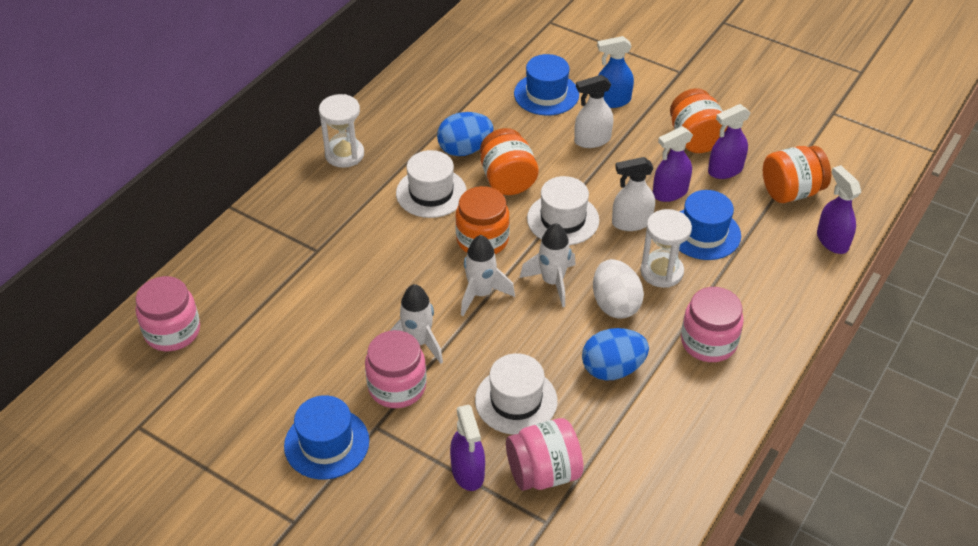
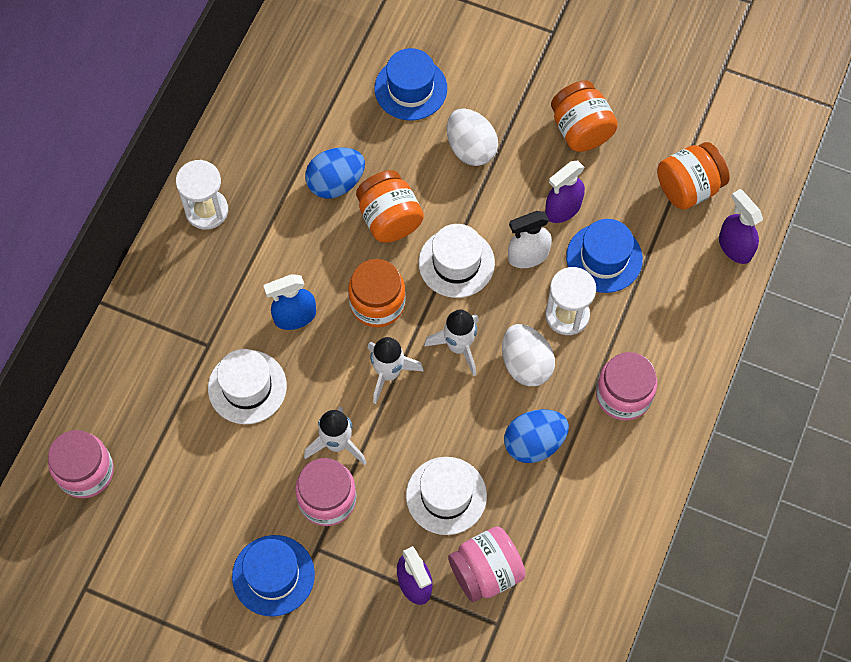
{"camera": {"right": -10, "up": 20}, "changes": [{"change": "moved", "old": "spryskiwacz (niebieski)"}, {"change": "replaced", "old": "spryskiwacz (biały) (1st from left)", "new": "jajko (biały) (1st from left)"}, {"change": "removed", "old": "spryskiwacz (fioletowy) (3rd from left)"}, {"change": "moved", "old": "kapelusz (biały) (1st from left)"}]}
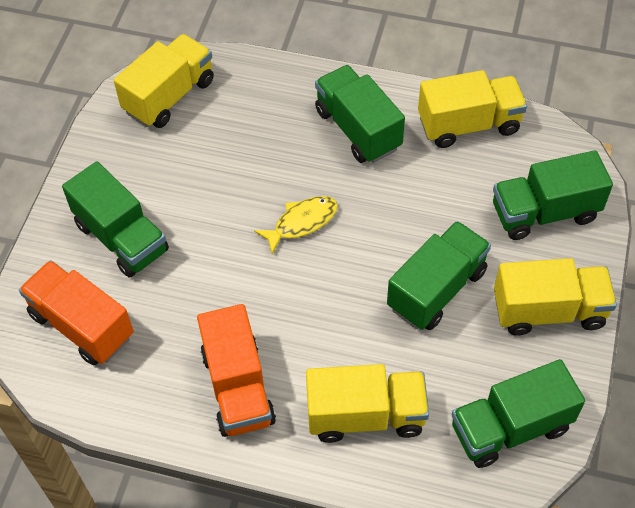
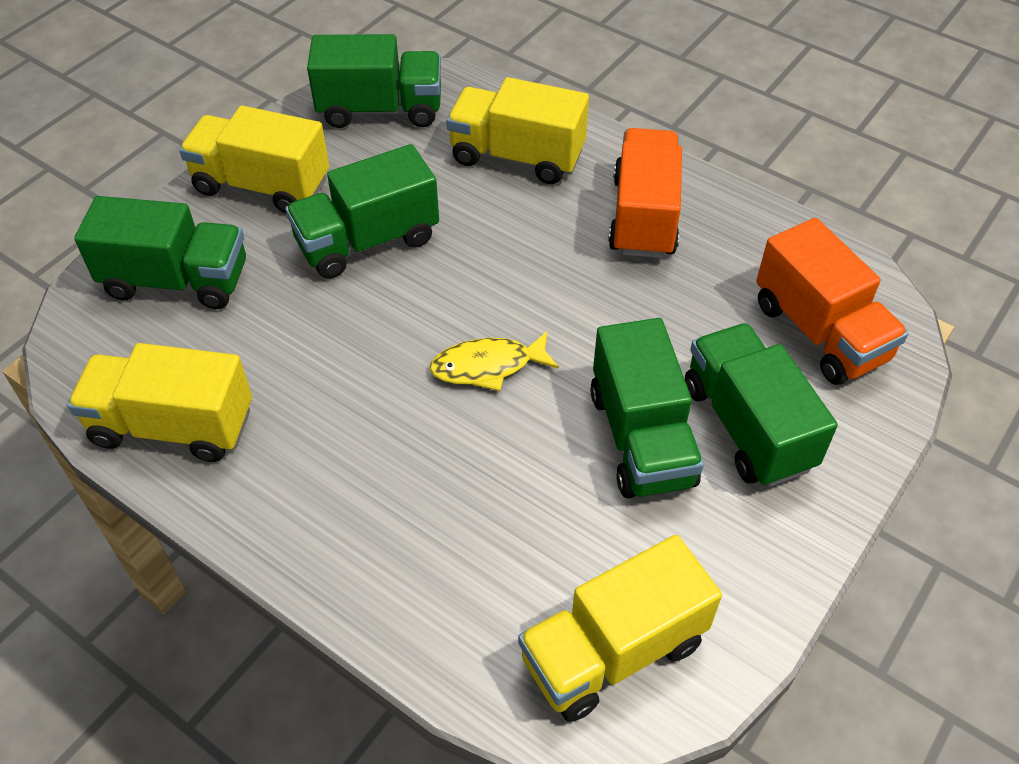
{"camera": {"right": -160, "up": -5}, "changes": [{"change": "moved", "old": "ciężarówka (zielony) (2nd from left in the first image)", "new": "ciężarówka (zielony) (4th from left)"}]}
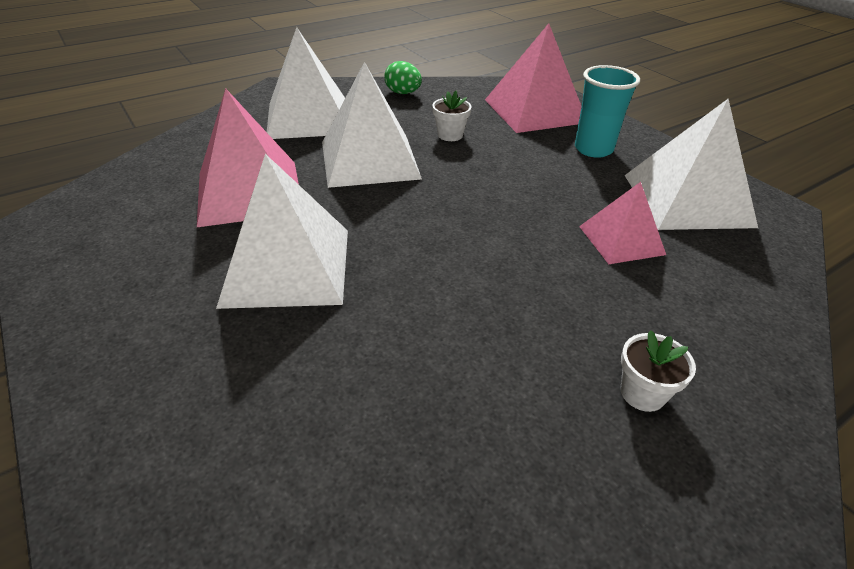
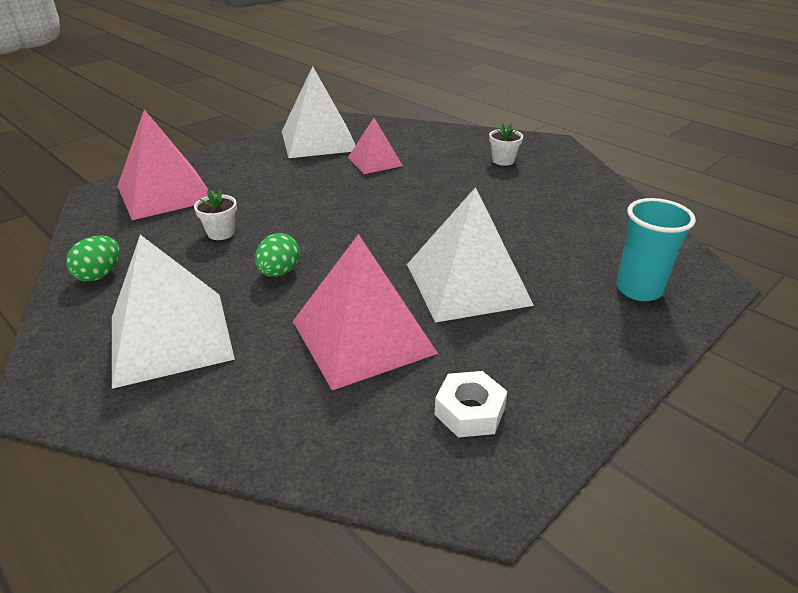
{"camera": {"right": -100, "up": -5}, "changes": [{"change": "replaced", "old": "piramida (biały) (3rd from left)", "new": "jajko (zielony) (2nd from left)"}, {"change": "moved", "old": "szklanka (turkusowy)"}, {"change": "added", "new": "nakrętka (biały)"}]}
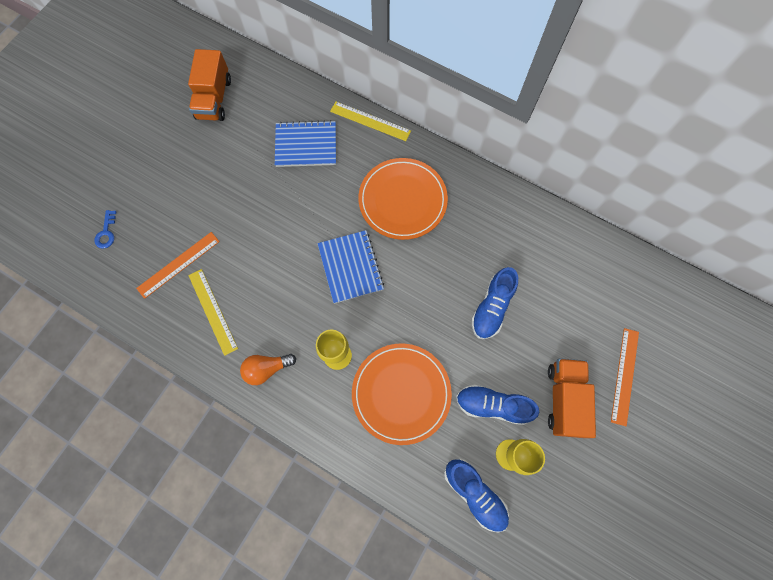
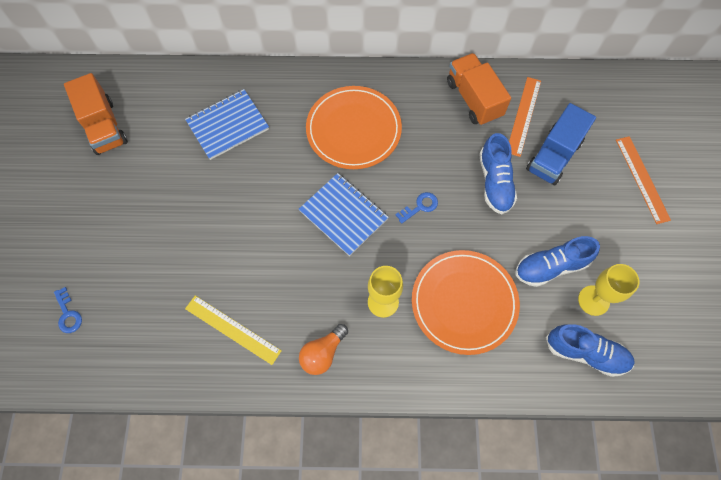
{"camera": {"right": -30, "up": -5}, "changes": [{"change": "removed", "old": "linijka (żółty) (2nd from left)"}, {"change": "moved", "old": "linijka (pomarańczowy) (1st from left)"}, {"change": "moved", "old": "ciężarówka (pomarańczowy) (2nd from left)"}, {"change": "added", "new": "ciężarówka (niebieski)"}, {"change": "added", "new": "klucz (niebieski) (2nd from left)"}]}
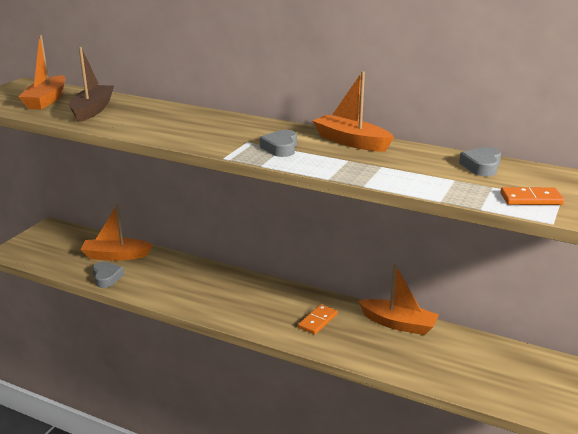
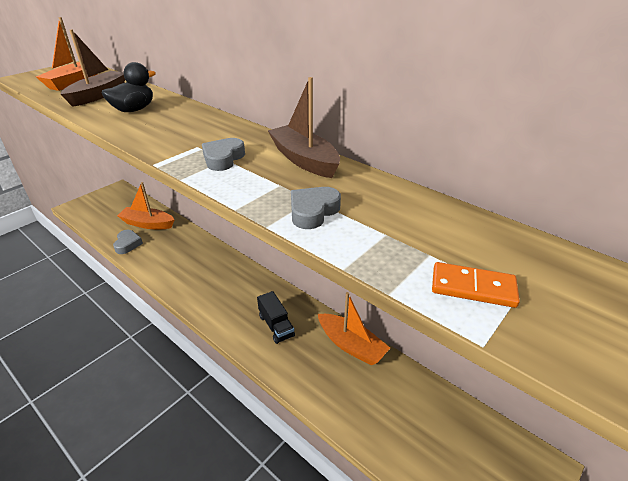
{"camera": {"right": 15, "up": 10}, "changes": [{"change": "recoloured", "old": "łódka (pomarańczowy) (3rd from left)", "new": "łódka (brązowy) (2nd from left)"}, {"change": "moved", "old": "serce (szary) (3rd from left)"}, {"change": "replaced", "old": "kostka domina (pomarańczowy) (1st from left)", "new": "ciężarówka (czarny)"}, {"change": "added", "new": "kaczka (czarny)"}]}
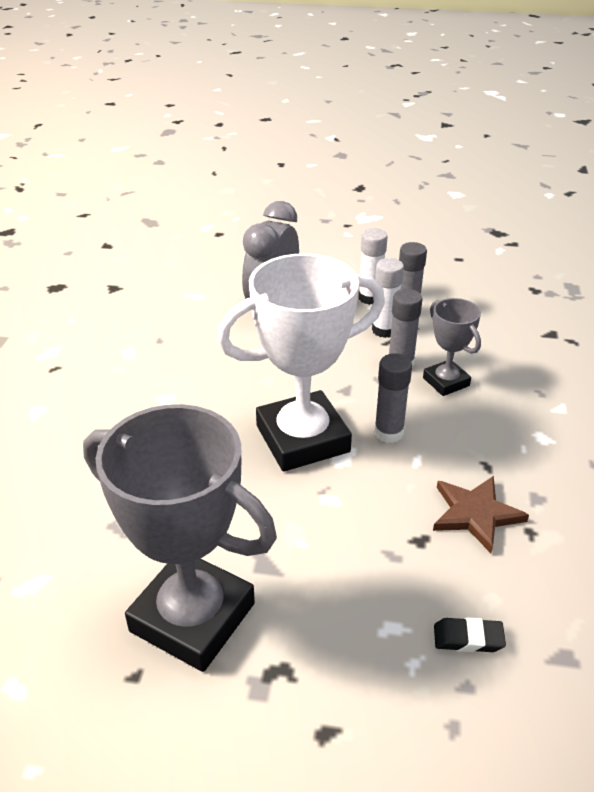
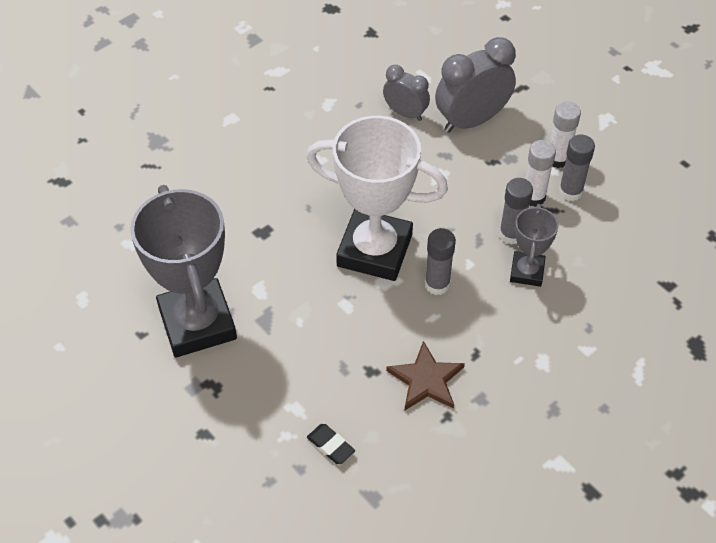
{"camera": {"right": 40, "up": 15}, "changes": [{"change": "added", "new": "budzik (szary) (1st from left)"}]}
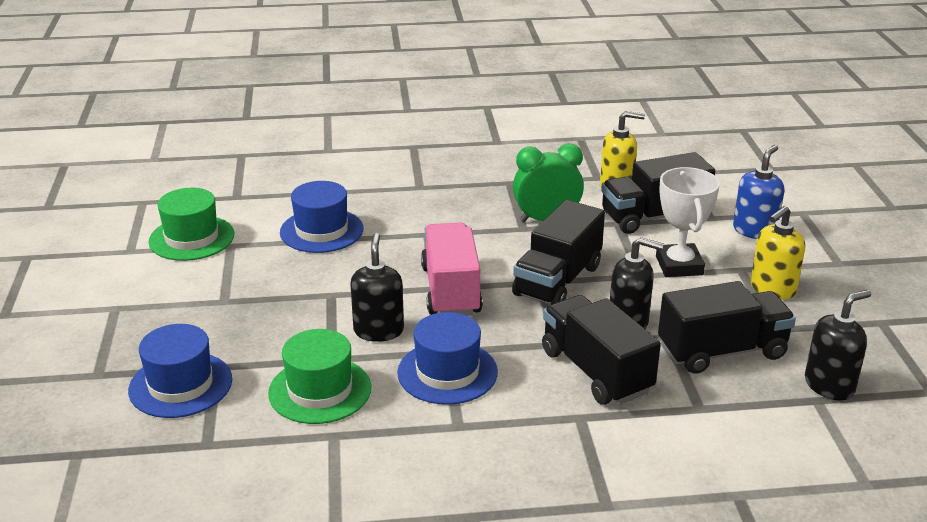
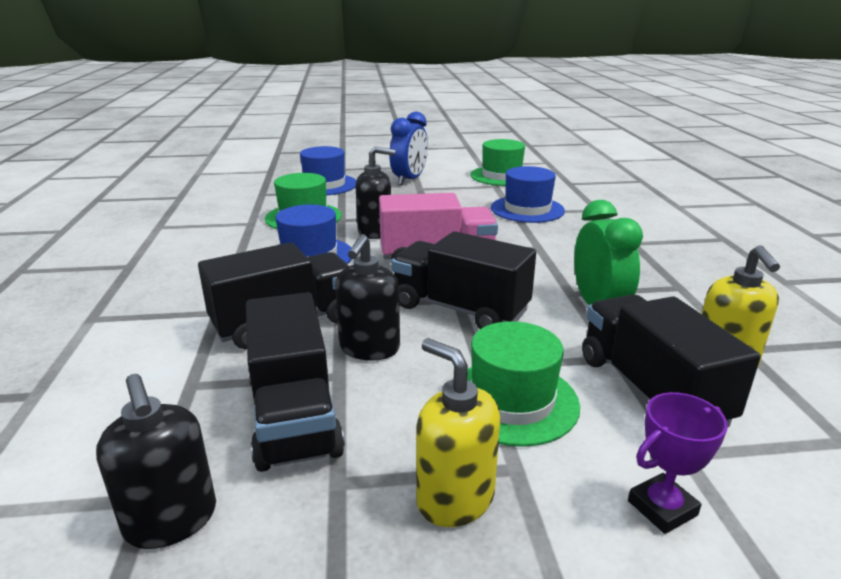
{"camera": {"right": 90, "up": -5}, "changes": [{"change": "replaced", "old": "dozownik mydła (niebieski)", "new": "puchar (fioletowy)"}, {"change": "replaced", "old": "puchar (biały)", "new": "kapelusz (zielony) (3rd from left)"}, {"change": "added", "new": "budzik (niebieski)"}]}
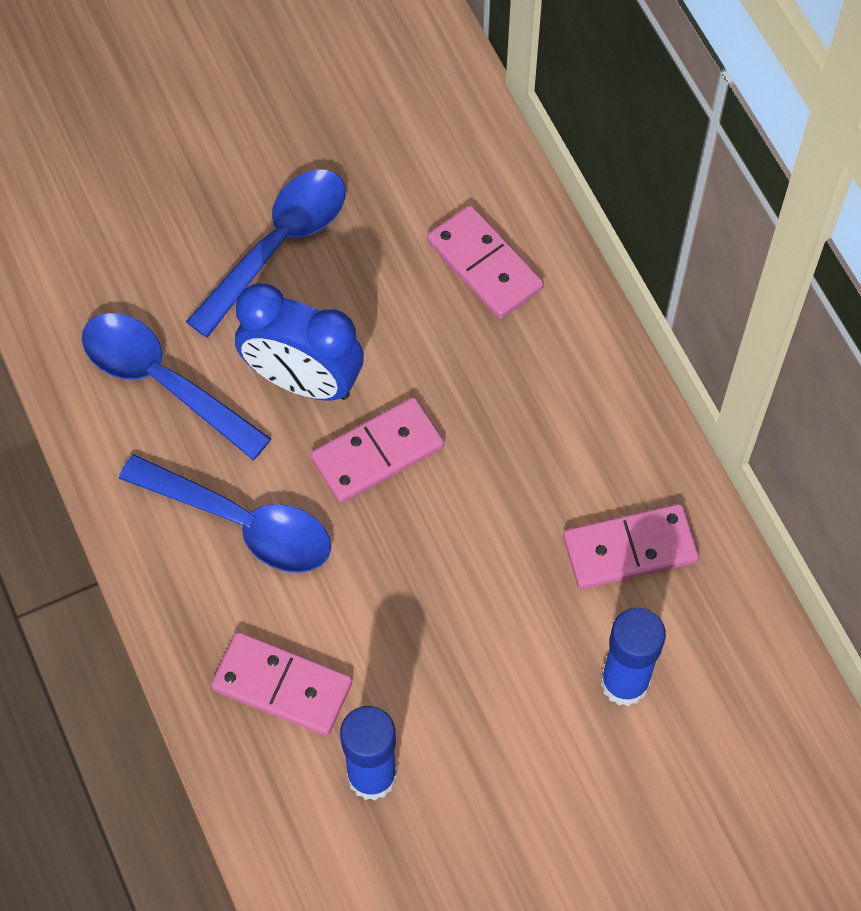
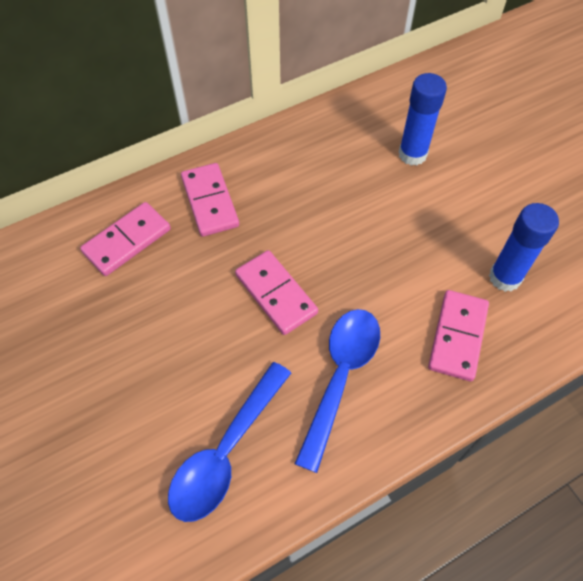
{"camera": {"right": -95, "up": -5}, "changes": [{"change": "removed", "old": "łyżka (niebieski) (3rd from left)"}, {"change": "removed", "old": "budzik (niebieski)"}, {"change": "moved", "old": "kostka domina (różowy) (4th from left in the first image)", "new": "kostka domina (różowy) (2nd from left)"}]}
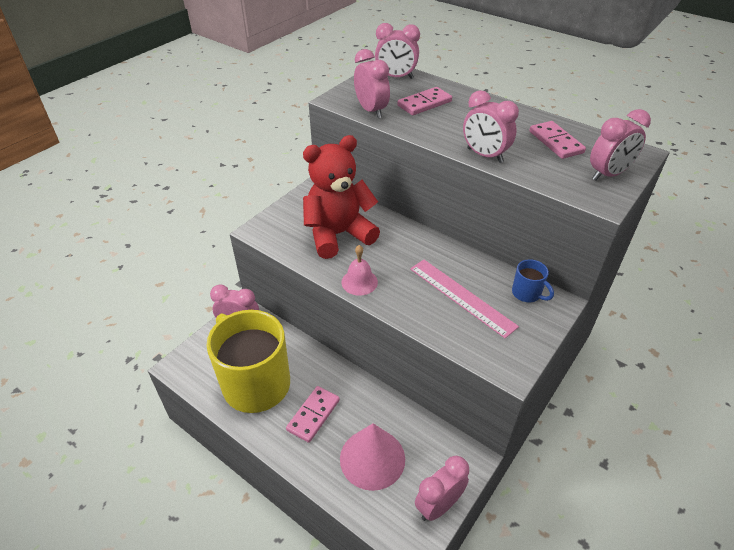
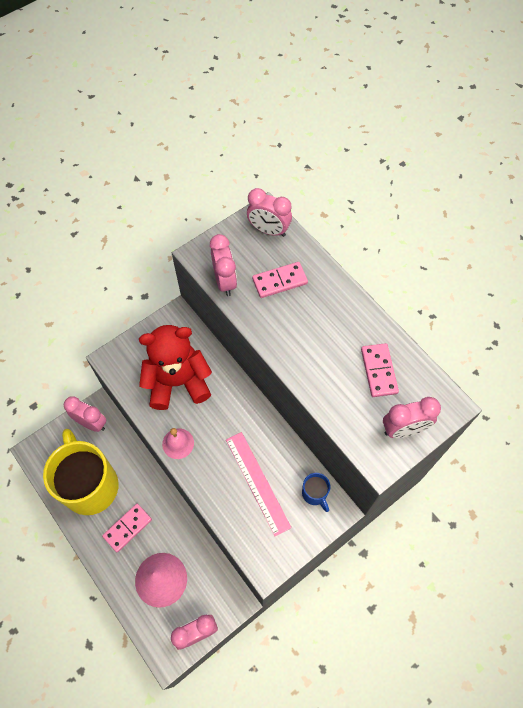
{"camera": {"right": 15, "up": 20}, "changes": [{"change": "removed", "old": "budzik (różowy) (5th from left)"}]}
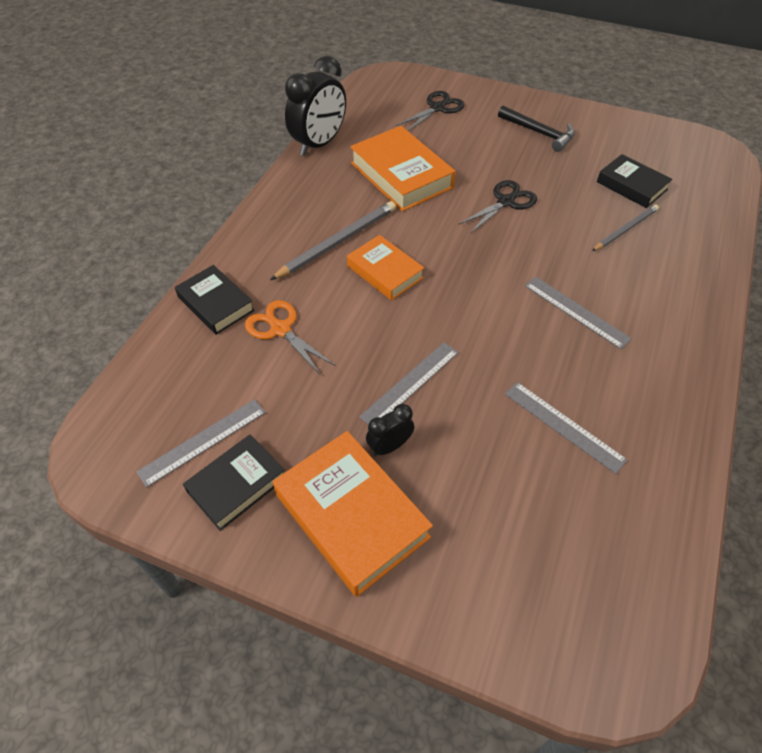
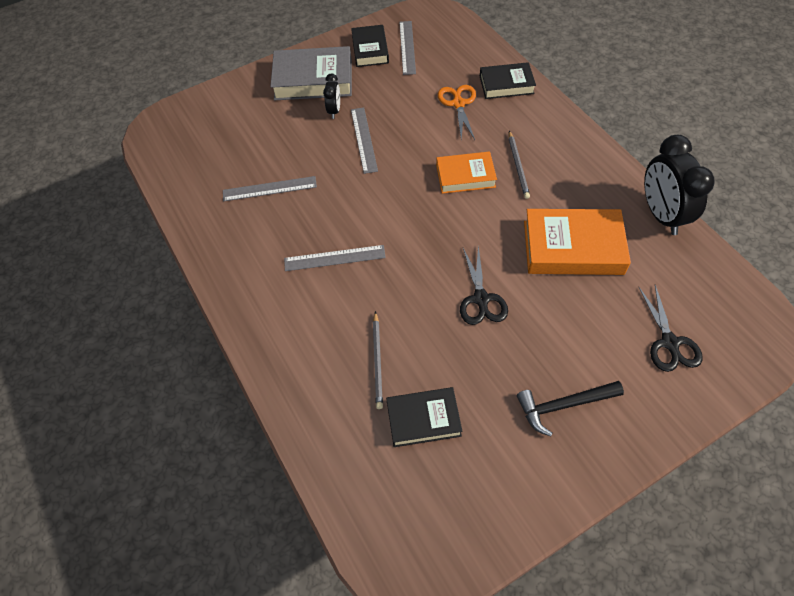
{"camera": {"right": 130, "up": 5}, "changes": [{"change": "resized", "old": "ołówek (szary) (1st from left in the first image)", "factor": 0.65}, {"change": "turned", "old": "nożyczki (pomarańczowy)", "degrees": -90}, {"change": "recoloured", "old": "książka (pomarańczowy) (1st from left)", "new": "książka (szary)"}]}
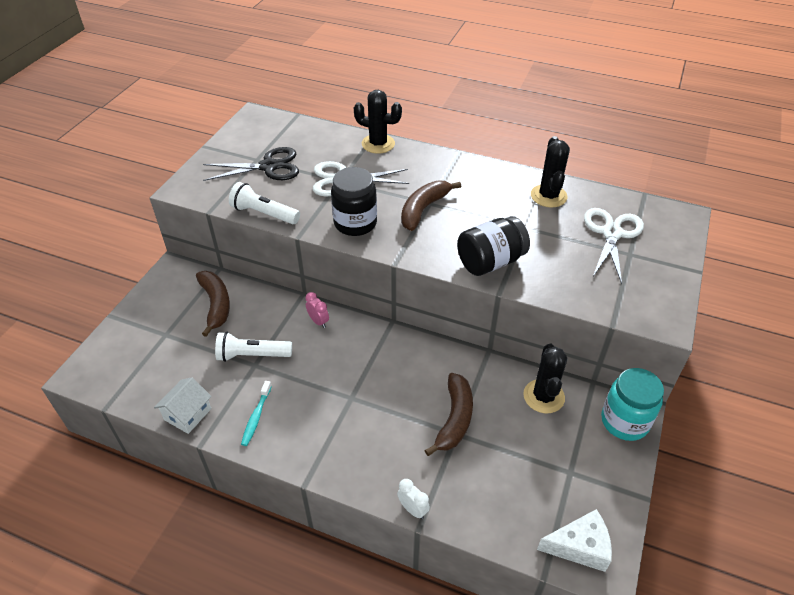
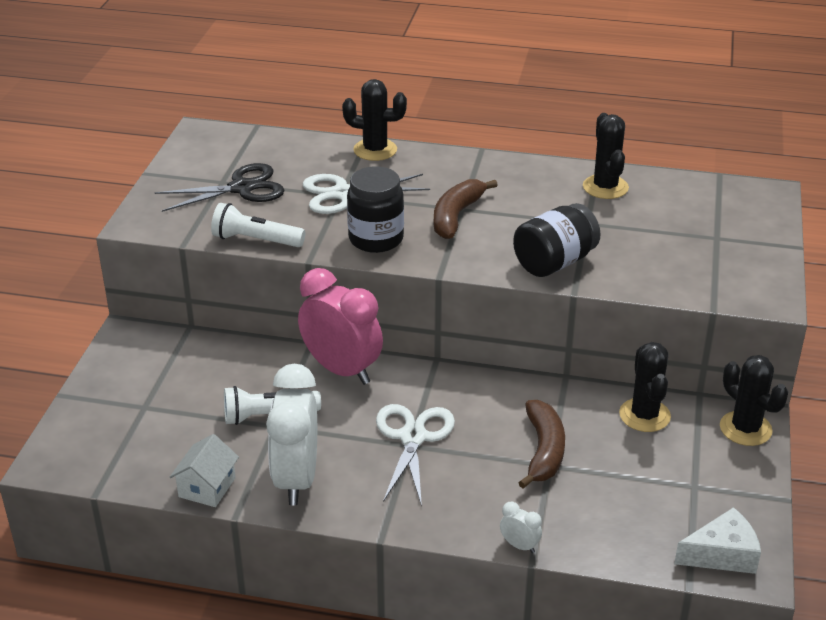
{"camera": {"right": -10, "up": -10}, "changes": [{"change": "moved", "old": "nożyczki (biały) (2nd from left)"}, {"change": "removed", "old": "banan (brązowy) (1st from left)"}, {"change": "resized", "old": "budzik (różowy)", "factor": 2.46}, {"change": "replaced", "old": "słoik (turkusowy)", "new": "kaktus (czarny) (4th from left)"}, {"change": "replaced", "old": "szczoteczka do zębów (turkusowy)", "new": "budzik (biały) (1st from left)"}]}
